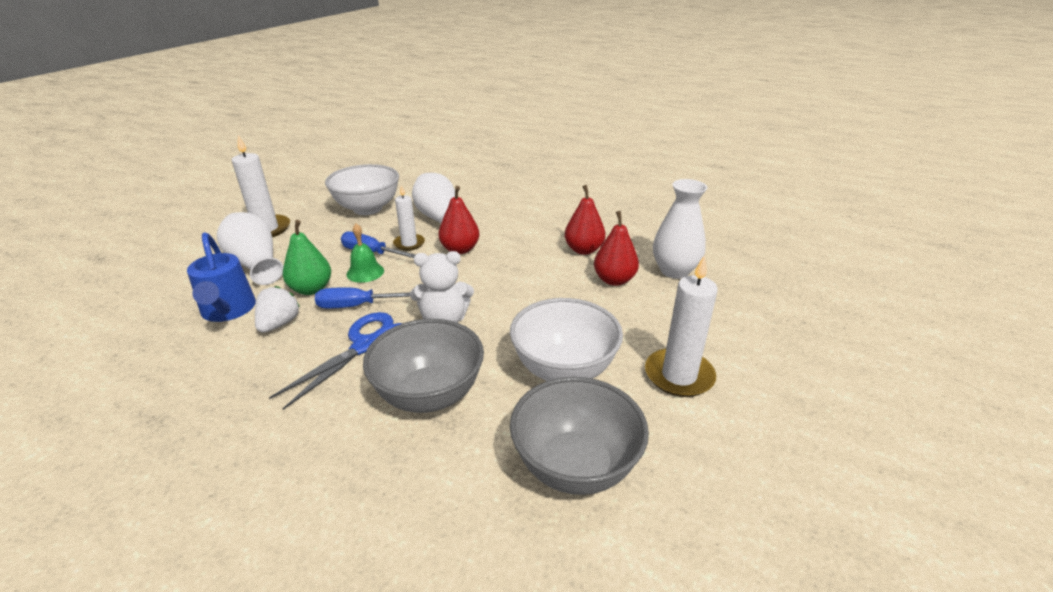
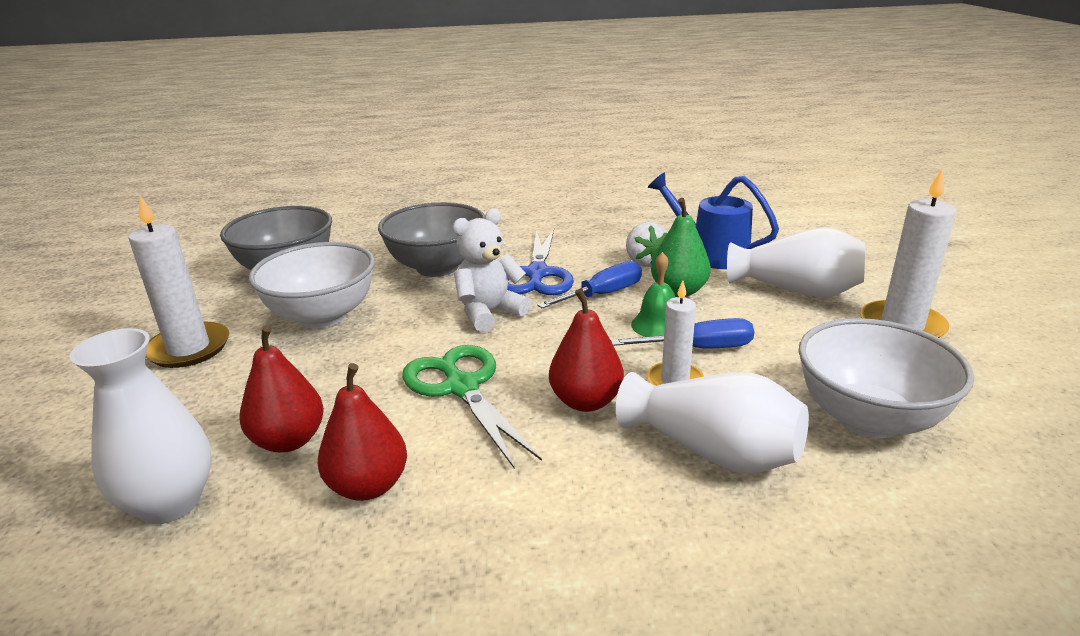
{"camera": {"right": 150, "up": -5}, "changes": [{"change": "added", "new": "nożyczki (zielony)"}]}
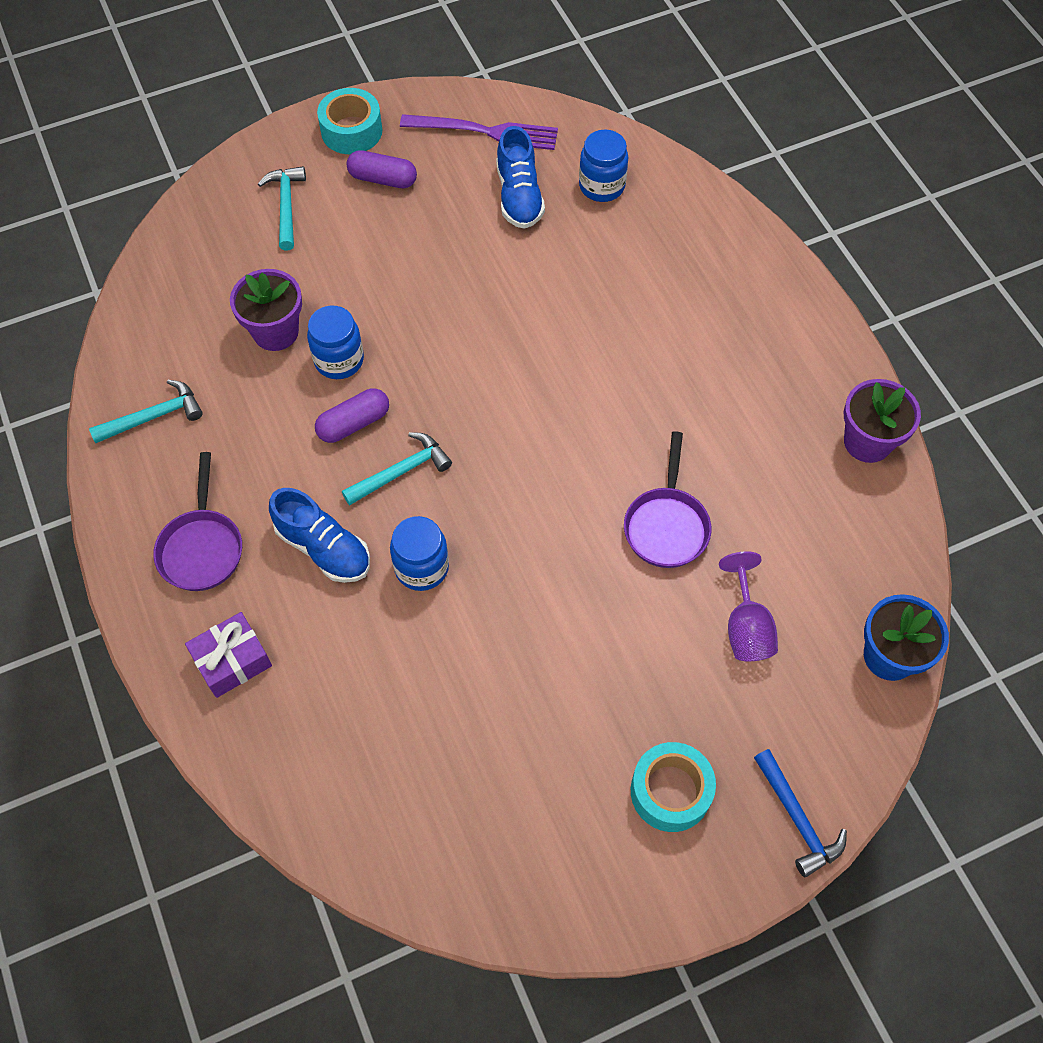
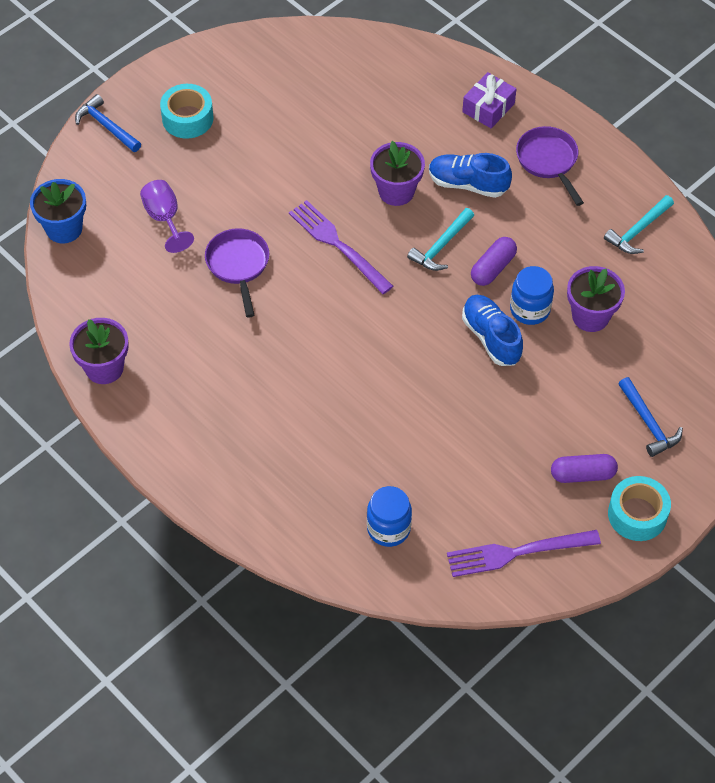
{"camera": {"right": 160, "up": -5}, "changes": [{"change": "moved", "old": "but (niebieski) (2nd from left)"}, {"change": "recoloured", "old": "młotek (turkusowy) (2nd from left)", "new": "młotek (niebieski) (2nd from left)"}, {"change": "replaced", "old": "słoik (niebieski) (2nd from left)", "new": "doniczka (fioletowy) (2nd from left)"}, {"change": "added", "new": "widelec (fioletowy) (1st from left)"}]}
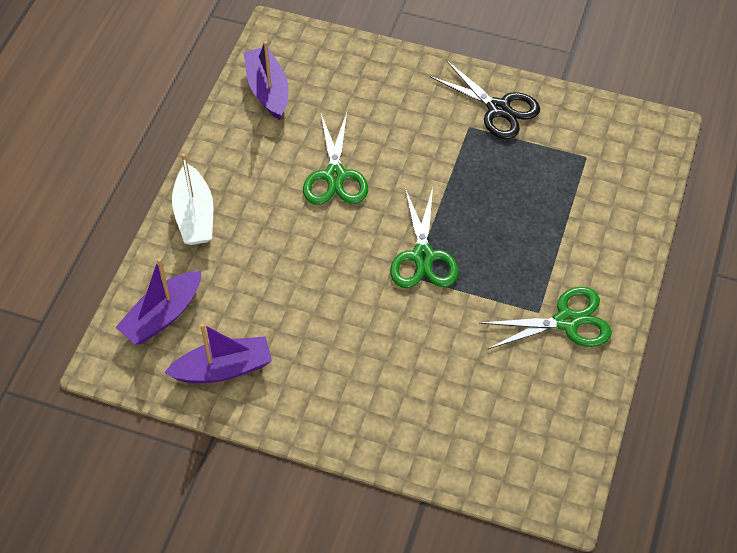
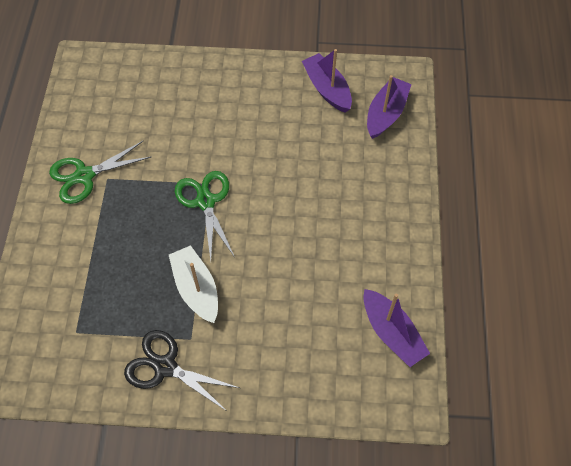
{"camera": {"right": 165, "up": 5}, "changes": [{"change": "removed", "old": "nożyczki (zielony) (1st from left)"}, {"change": "moved", "old": "łódka (biały)"}, {"change": "turned", "old": "łódka (fioletowy) (2nd from left in the first image)", "degrees": 90}]}
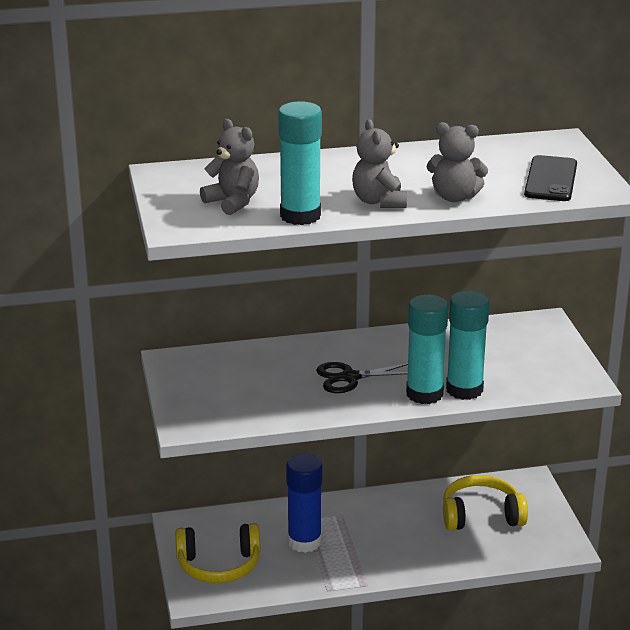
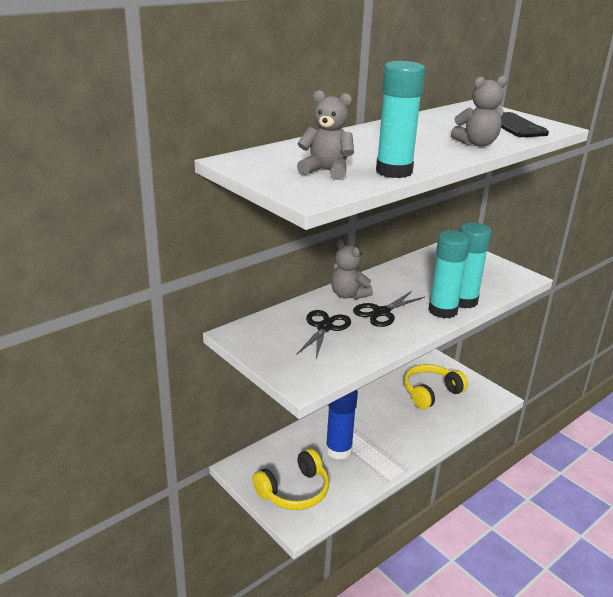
{"camera": {"right": -30, "up": 0}, "changes": [{"change": "moved", "old": "miś (szary) (2nd from left)"}, {"change": "added", "new": "nożyczki (czarny) (1st from left)"}]}
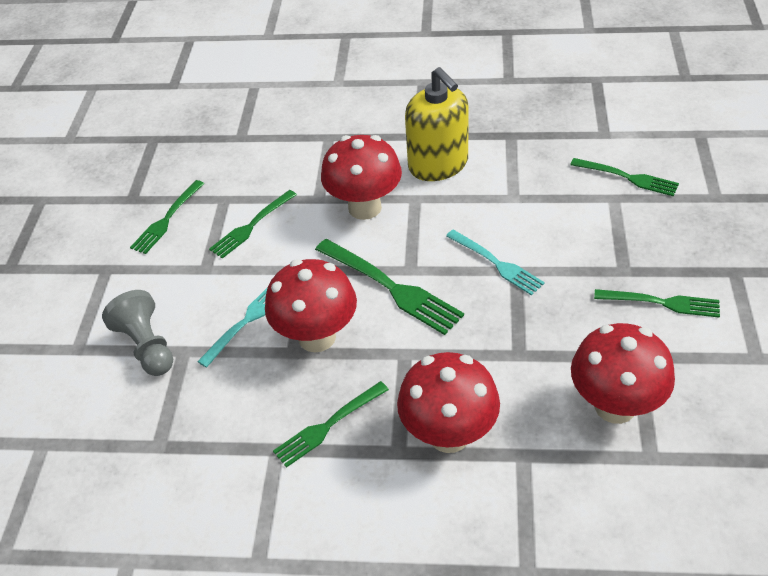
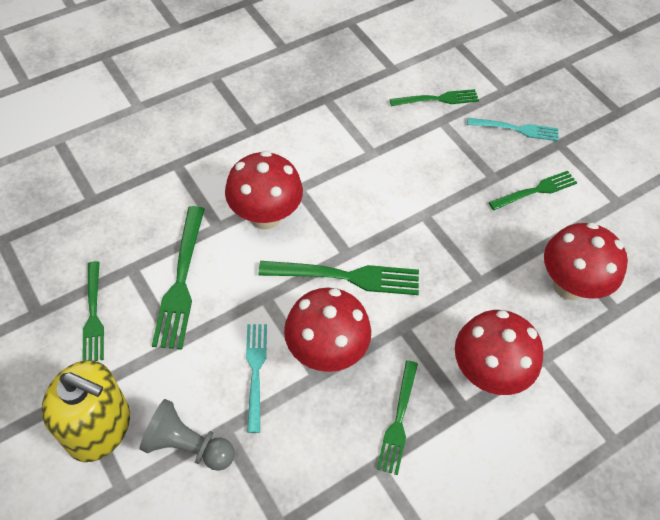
{"camera": {"right": -45, "up": 10}, "changes": [{"change": "moved", "old": "dozownik mydła (żółty)"}, {"change": "resized", "old": "widelec (zielony) (2nd from left)", "factor": 1.51}, {"change": "moved", "old": "widelec (turkusowy) (2nd from left)"}]}
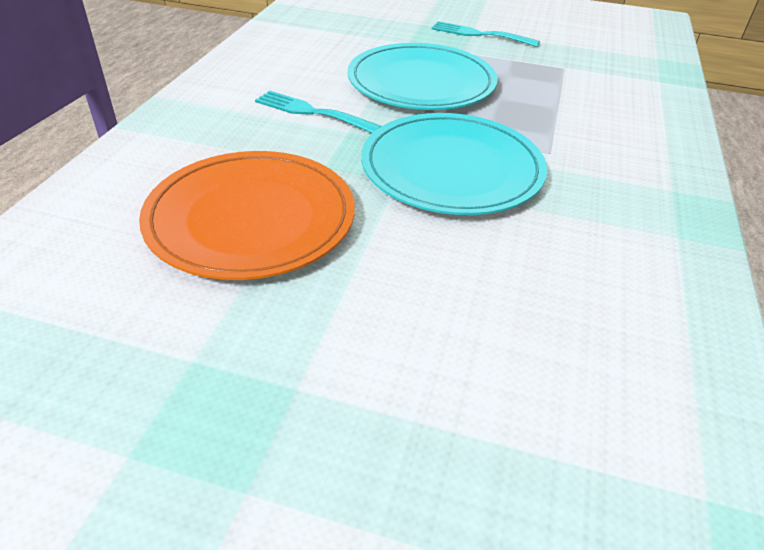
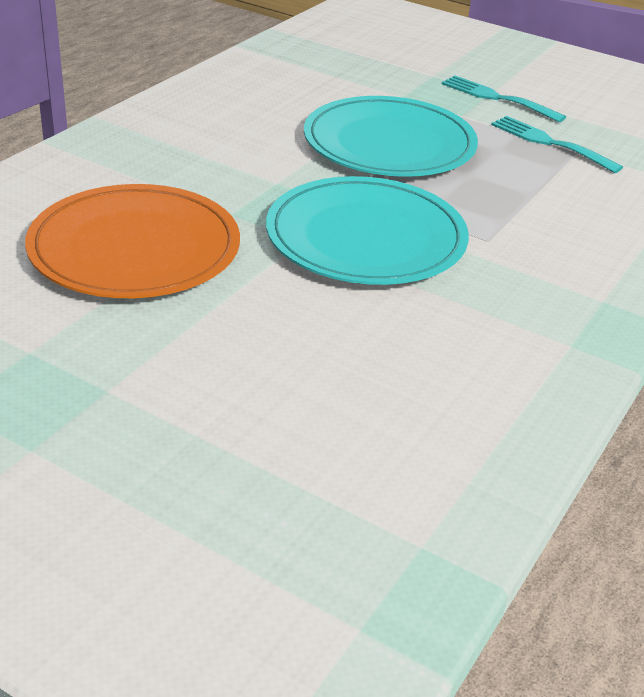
{"camera": {"right": 15, "up": -5}, "changes": [{"change": "moved", "old": "widelec (turkusowy) (1st from left in the first image)", "new": "widelec (turkusowy) (2nd from left)"}]}
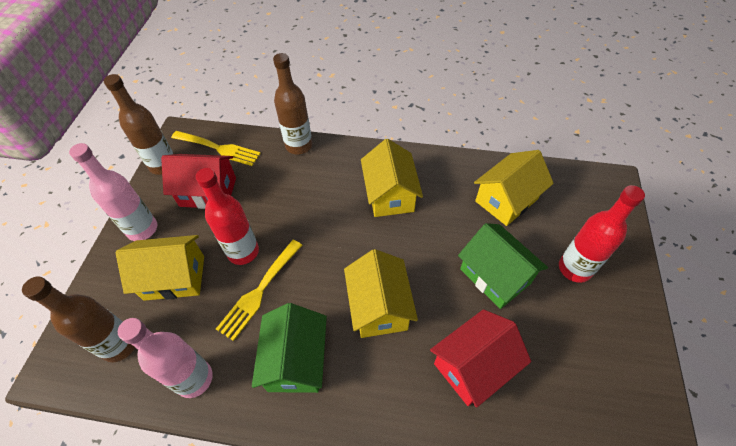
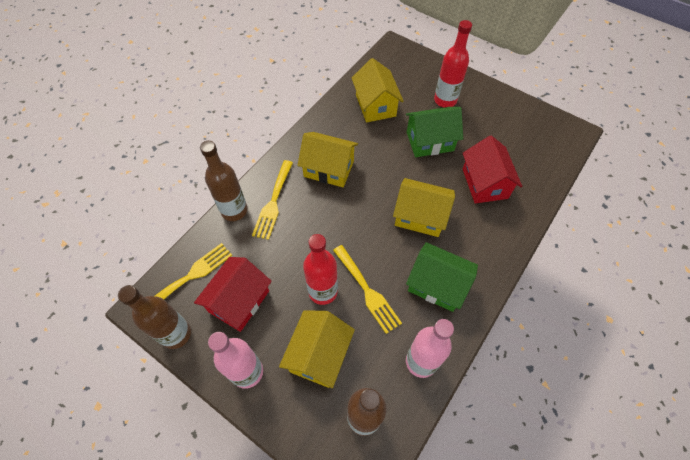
{"camera": {"right": -65, "up": 5}, "changes": [{"change": "added", "new": "widelec (żółty) (2nd from left)"}]}
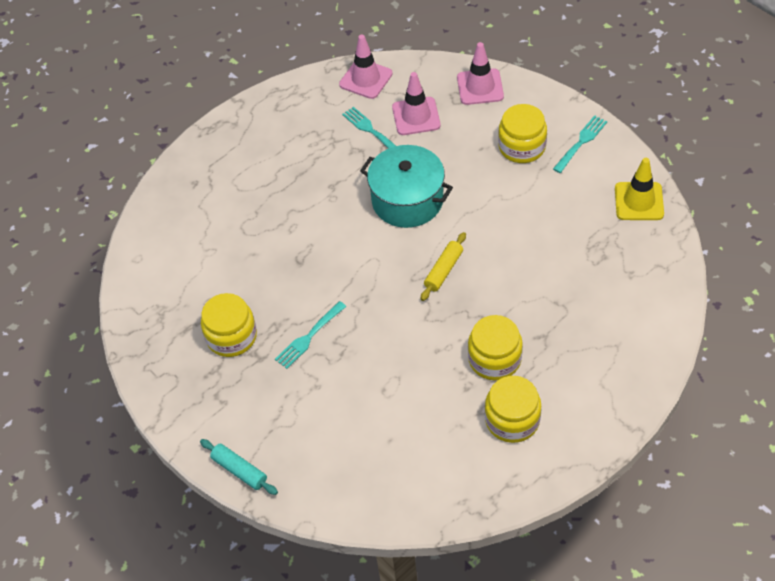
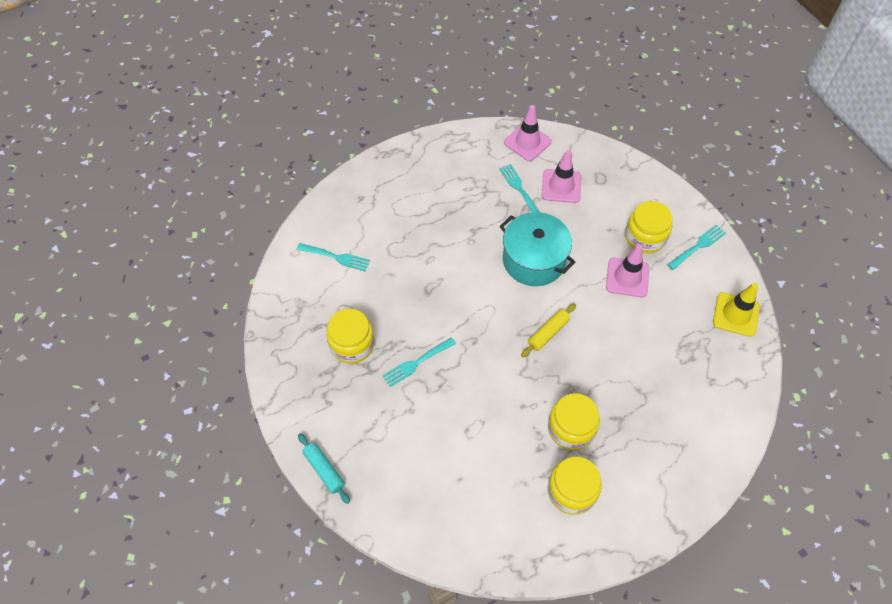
{"camera": {"right": 10, "up": 5}, "changes": [{"change": "moved", "old": "pachołek (różowy) (3rd from left)"}, {"change": "added", "new": "widelec (turkusowy) (1st from left)"}]}
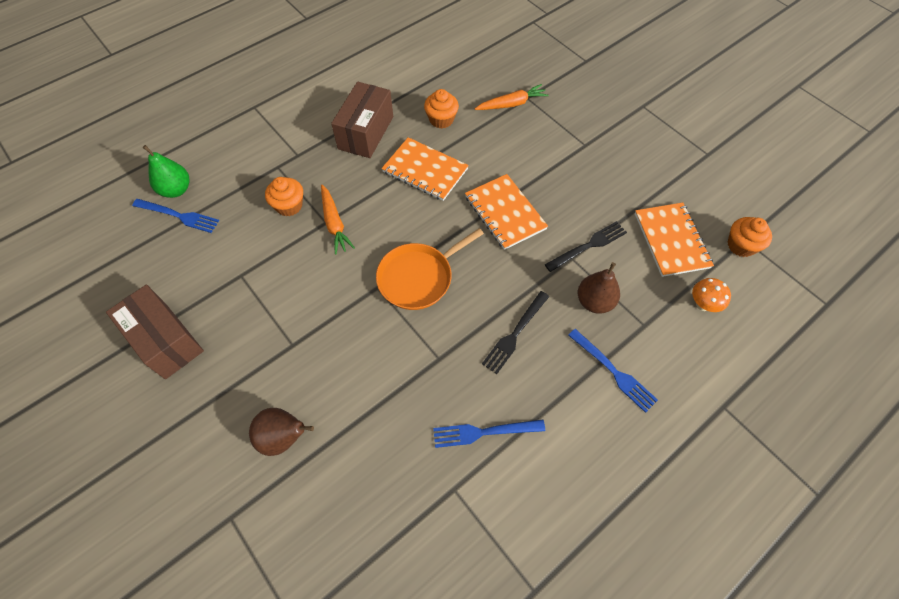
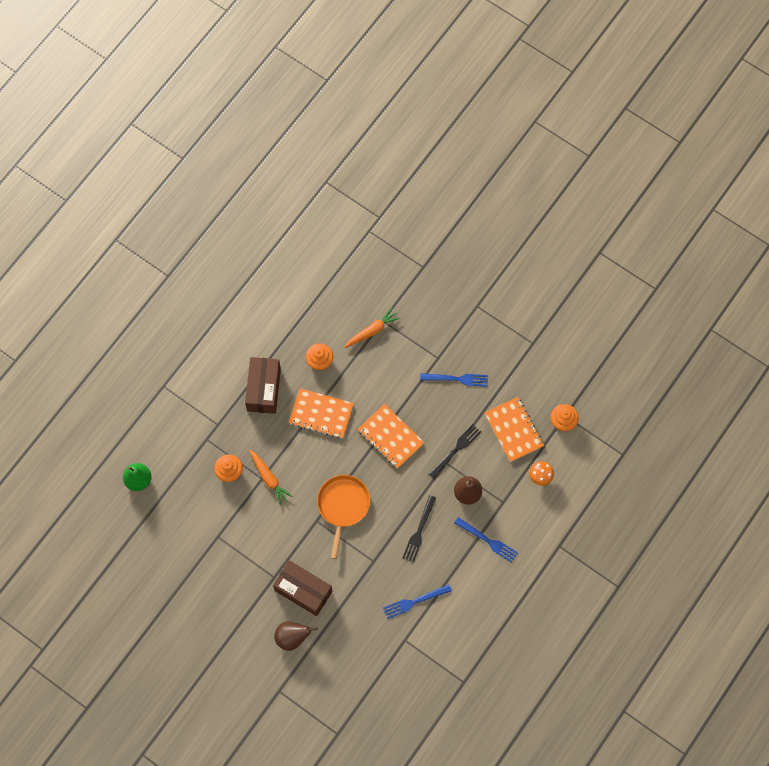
{"camera": {"right": -15, "up": 10}, "changes": [{"change": "moved", "old": "widelec (niebieski) (1st from left in the first image)", "new": "widelec (niebieski) (2nd from left)"}, {"change": "turned", "old": "patelnia (pomarańczowy)", "degrees": 150}, {"change": "moved", "old": "pudełko (brązowy) (1st from left in the first image)", "new": "pudełko (brązowy) (2nd from left)"}]}
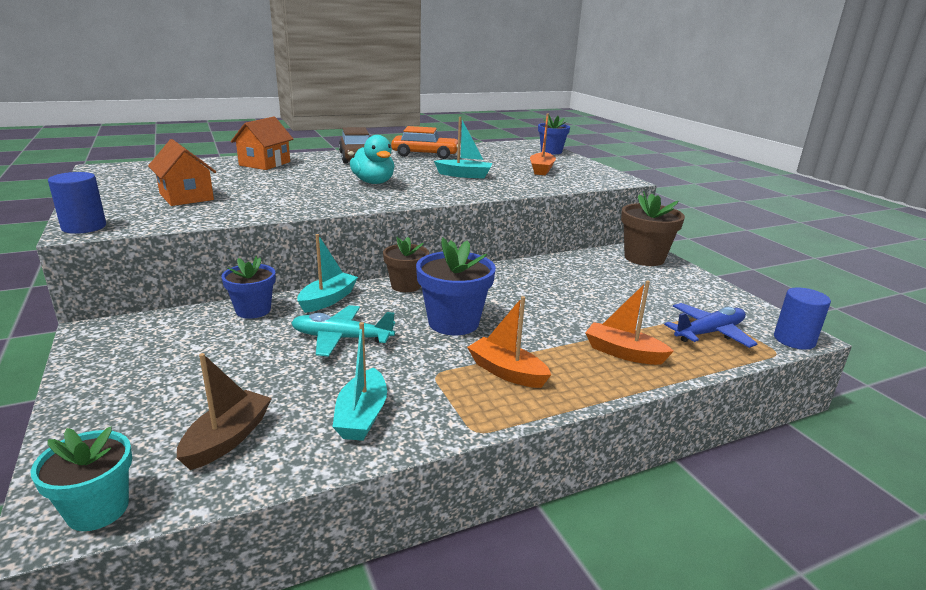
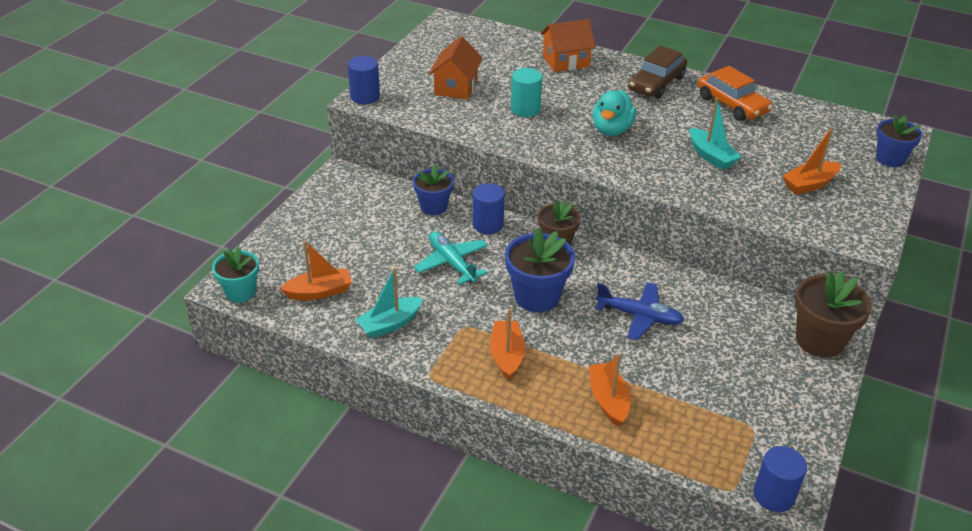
{"camera": {"right": 50, "up": 15}, "changes": [{"change": "replaced", "old": "łódka (turkusowy) (1st from left)", "new": "walec (niebieski) (2nd from left)"}, {"change": "moved", "old": "samolot (niebieski)"}, {"change": "recoloured", "old": "łódka (brązowy)", "new": "łódka (pomarańczowy) (1st from left)"}, {"change": "added", "new": "walec (turkusowy)"}]}
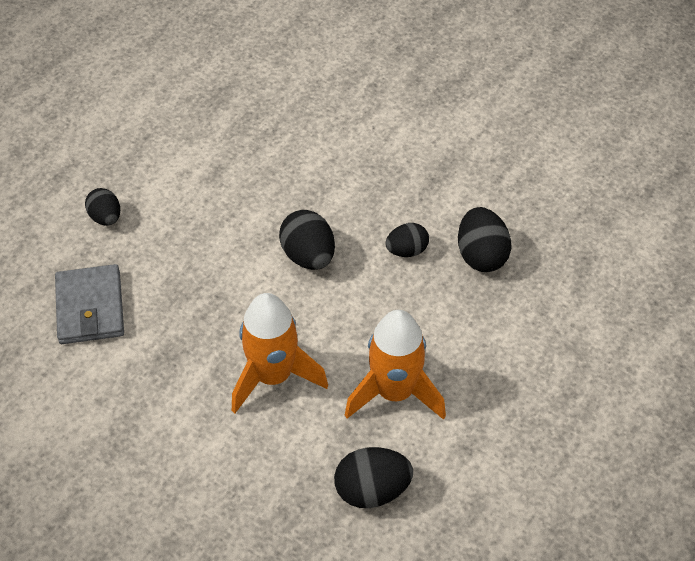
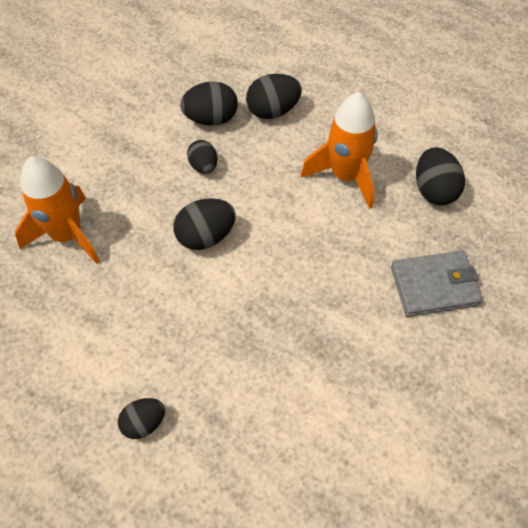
{"camera": {"right": -90, "up": 5}, "changes": [{"change": "moved", "old": "portfel (szary)"}, {"change": "moved", "old": "rakieta (pomarańczowy) (1st from left)"}, {"change": "added", "new": "jajko (czarny) (5th from left)"}]}
